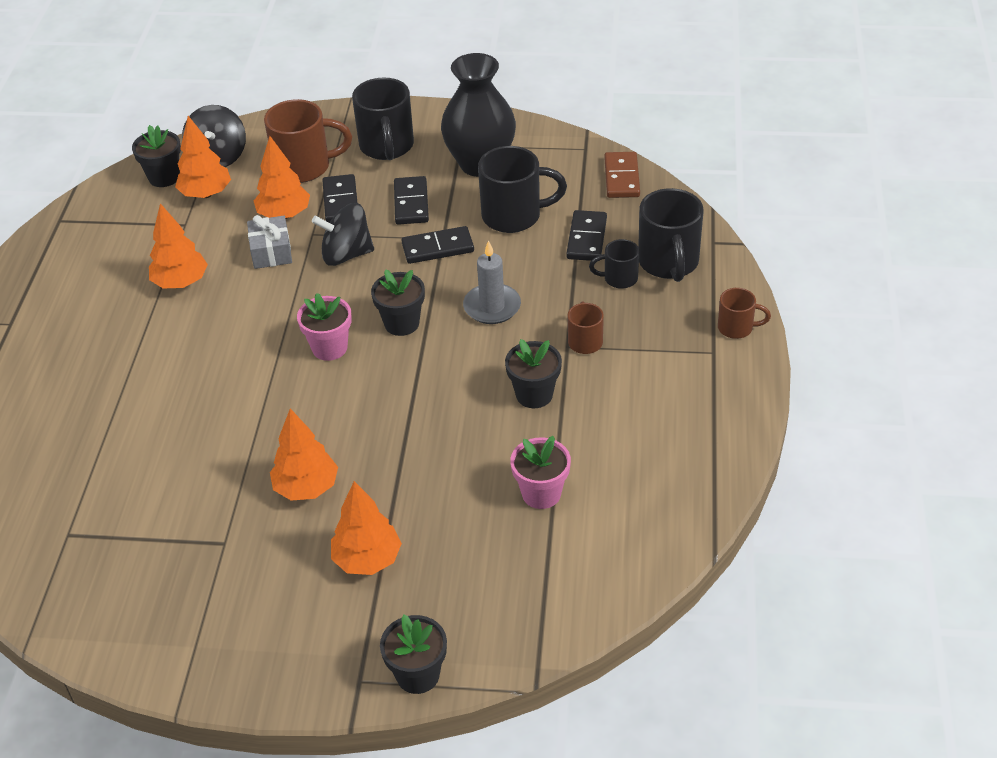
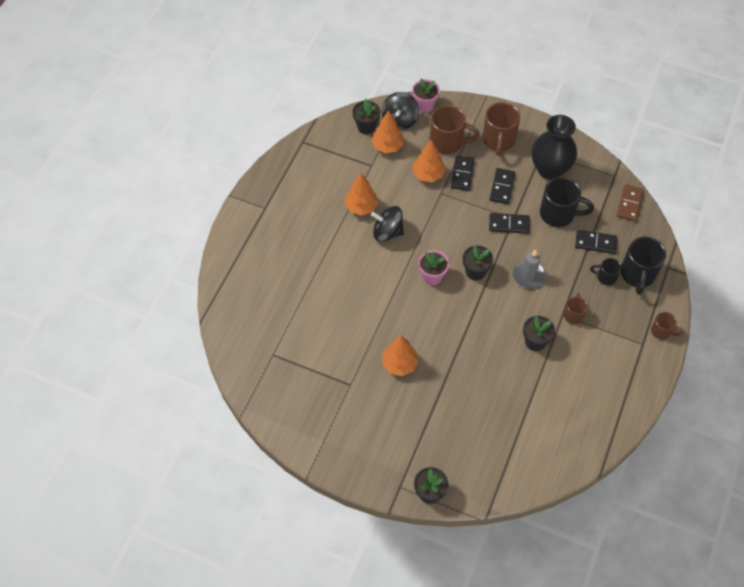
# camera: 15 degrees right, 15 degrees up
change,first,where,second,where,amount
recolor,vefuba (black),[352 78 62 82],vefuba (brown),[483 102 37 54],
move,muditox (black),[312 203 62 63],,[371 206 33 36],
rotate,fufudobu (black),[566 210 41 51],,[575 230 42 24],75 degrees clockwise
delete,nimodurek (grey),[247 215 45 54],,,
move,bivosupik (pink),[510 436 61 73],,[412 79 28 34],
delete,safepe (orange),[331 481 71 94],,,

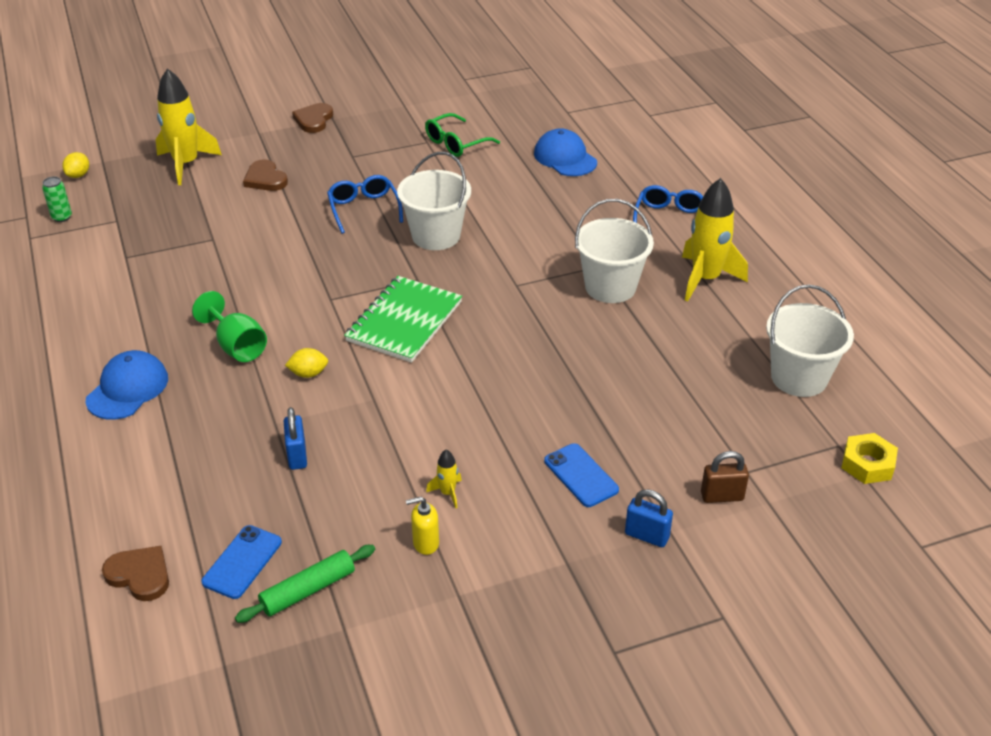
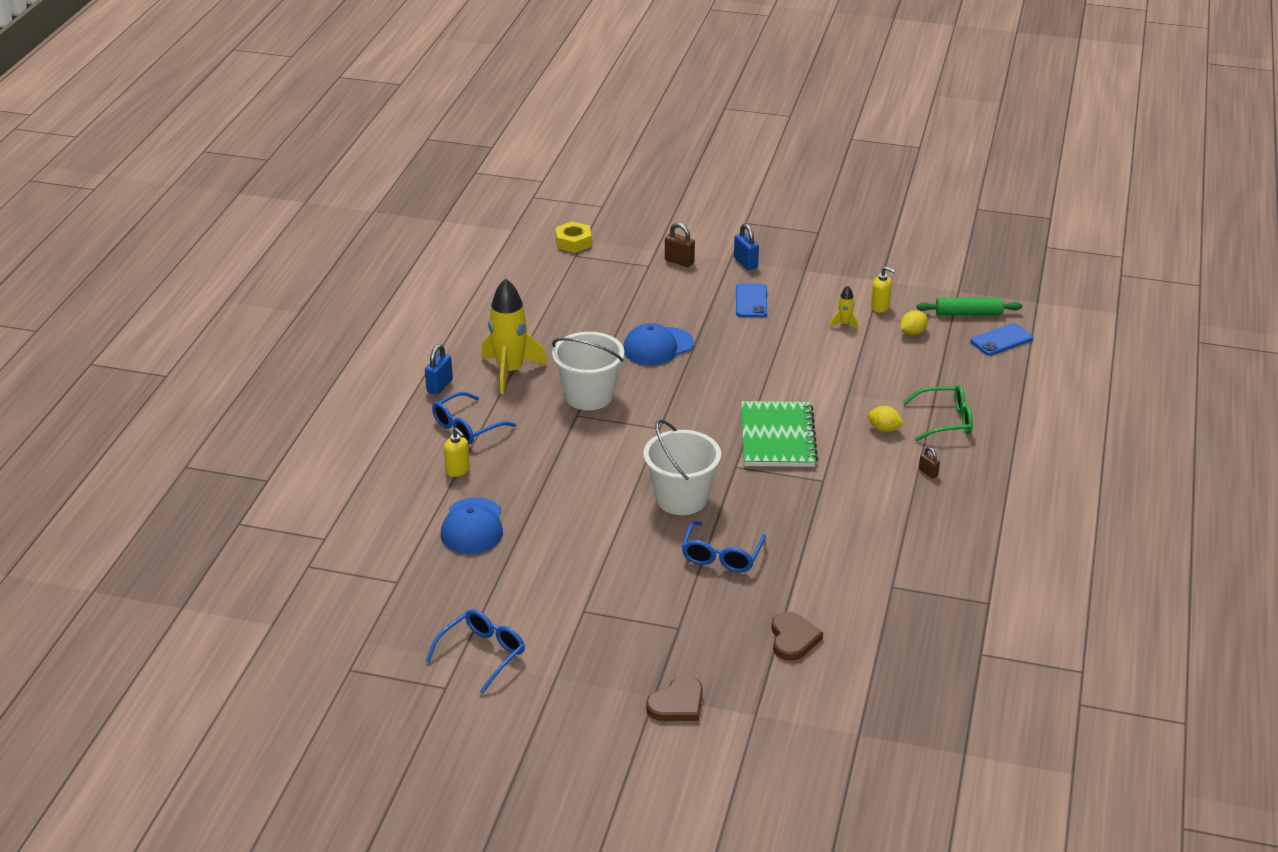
# camera: 145 degrees left, 5 degrees down
change,first,where,second,where,amount
delete,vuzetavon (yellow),[156 68 66 117],,,
move,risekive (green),[425 113 75 44],,[903 385 70 56],
move,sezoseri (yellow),[62 152 27 26],,[900 310 28 25],
delete,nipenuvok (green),[42 176 30 46],,,
rotate,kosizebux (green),[344 276 118 87],,[741 401 77 66],60 degrees counterclockwise
delete,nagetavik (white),[766 285 88 112],,,
replace,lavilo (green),[192 291 75 71],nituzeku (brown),[919 447 21 31],
move,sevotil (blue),[86 350 82 70],,[623 323 71 42],
move,nituzeku (blue),[284 407 23 63],,[425 344 28 51],
delete,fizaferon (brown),[102 546 67 55],,,
insert,,,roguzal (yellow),[444 428 26 49],
insert,,,risekive (blue),[426 609 99 85],

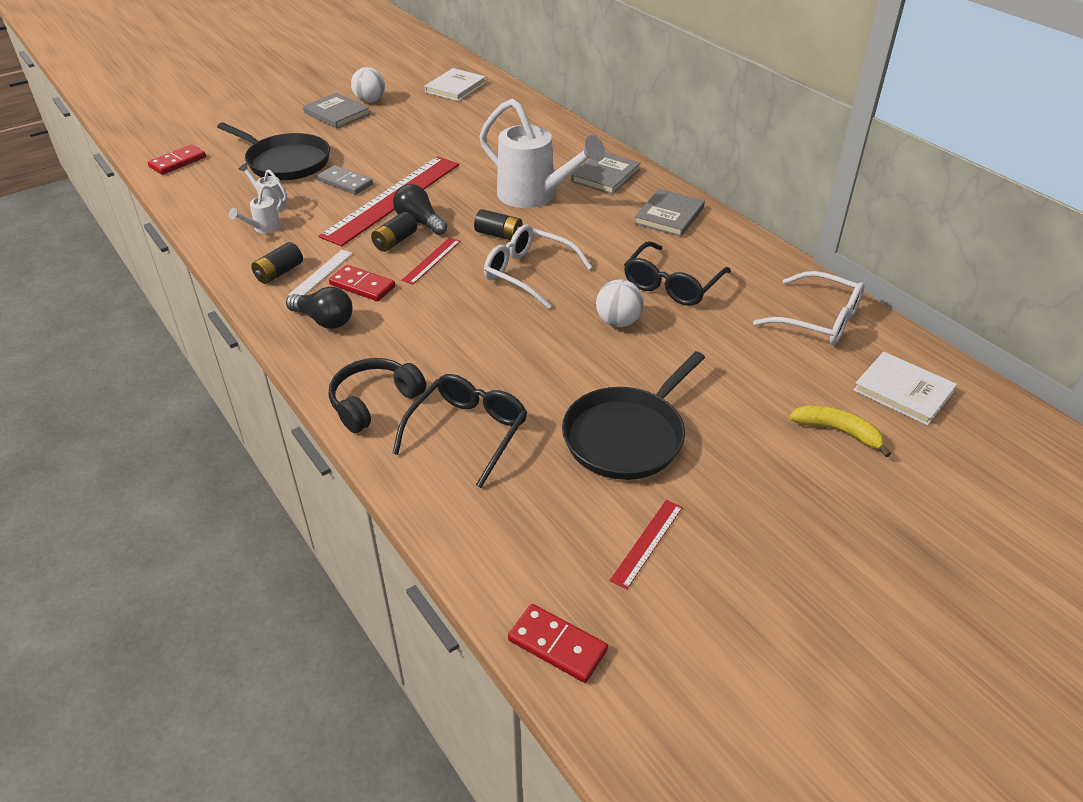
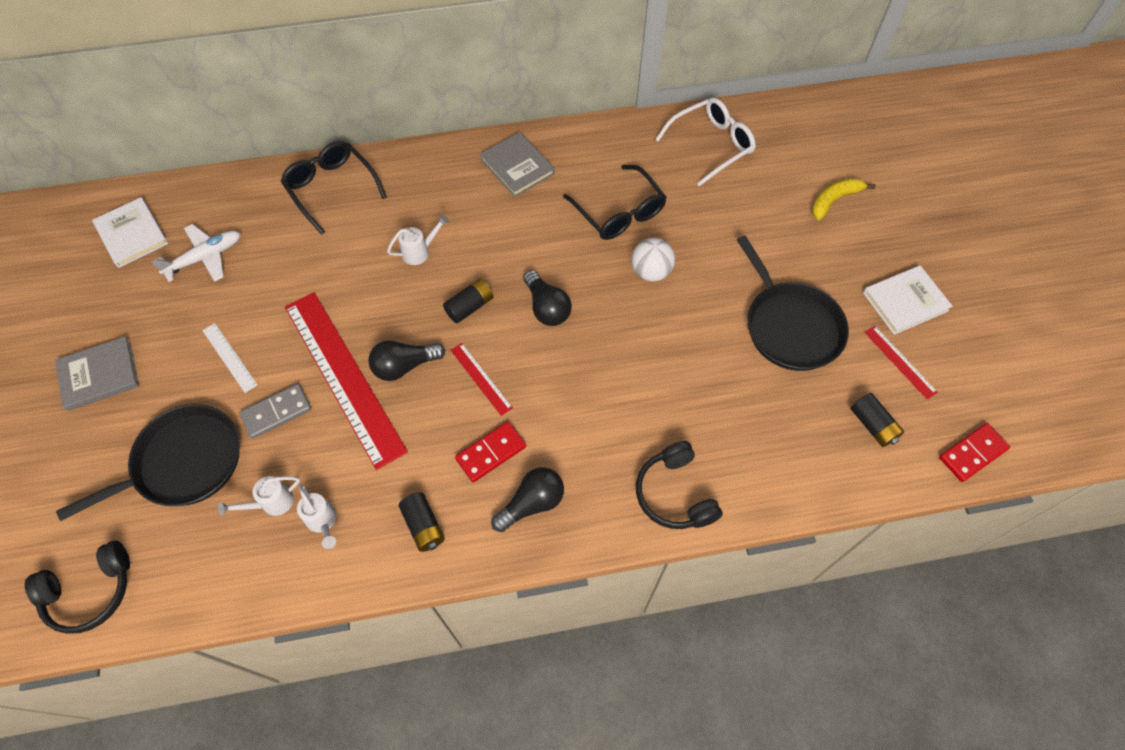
# camera: 65 degrees left, 20 degrees up
change,first,where,second,where,amount
delete,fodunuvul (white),[351 67 34 36],,,
resize,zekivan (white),[479 99 126 109],,[387 214 62 51],x0.43
replace,fufudobu (red),[148 144 58 31],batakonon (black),[25 541 105 93],
delete,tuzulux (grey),[571 153 69 42],,,
move,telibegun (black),[371 212 46 40],,[850 393 54 54],
replace,risekive (white),[484 225 108 84],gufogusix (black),[523 270 49 56],
move,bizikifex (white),[288 250 65 46],,[202 323 56 70],
move,tuzulux (white),[853 352 104 74],,[863 265 90 70],
move,risekive (black),[392 374 135 114],,[281 141 106 94],
insert,,,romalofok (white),[151 224 89 58],

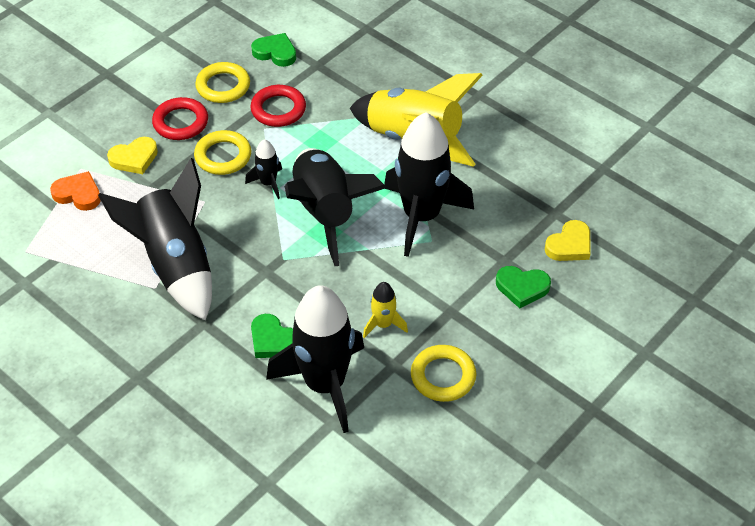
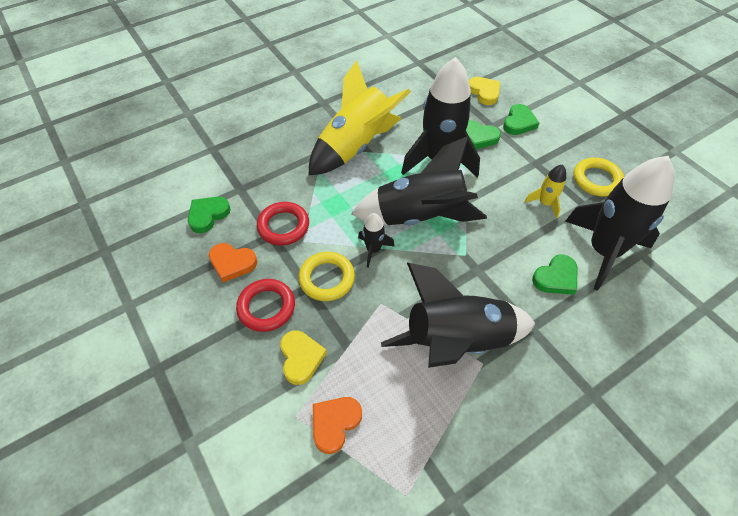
# camera: 75 degrees left, 5 degrees up
change,first,where,second,where,amount
replace,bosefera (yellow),[195 62 55 41],fizaferon (orange),[209 243 48 39],
insert,,,fizaferon (green),[466 120 35 29],

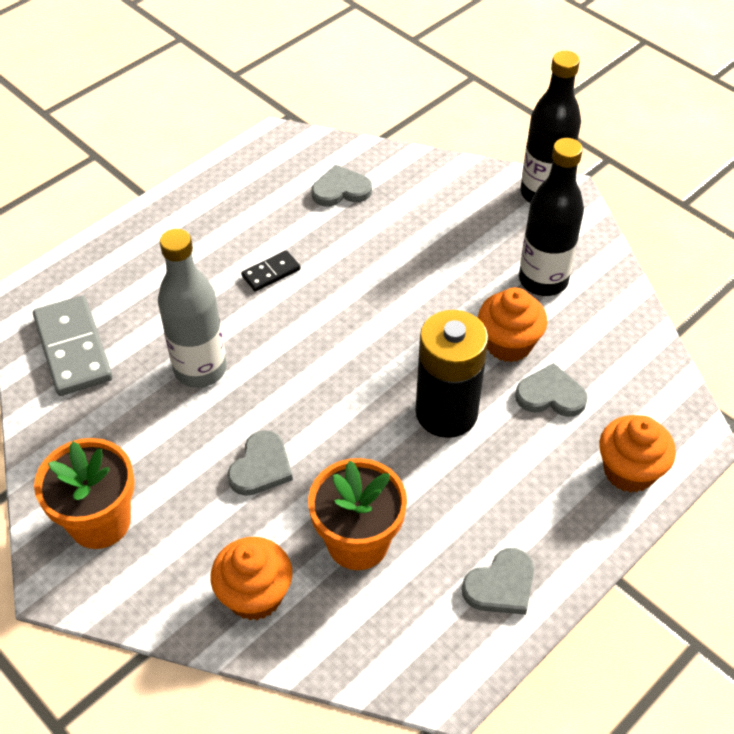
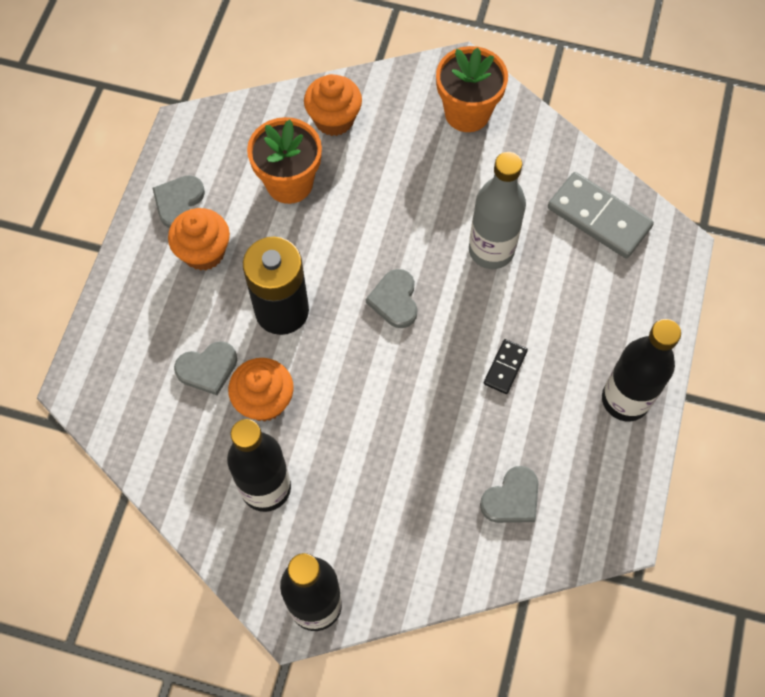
# camera: 150 degrees right, 15 degrees up
change,first,where,second,where,amount
move,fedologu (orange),[599 415 77 78],,[168 208 62 63],
move,fizaferon (grey),[227 430 66 66],,[366 269 52 59],
insert,,,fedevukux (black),[602 319 79 102],

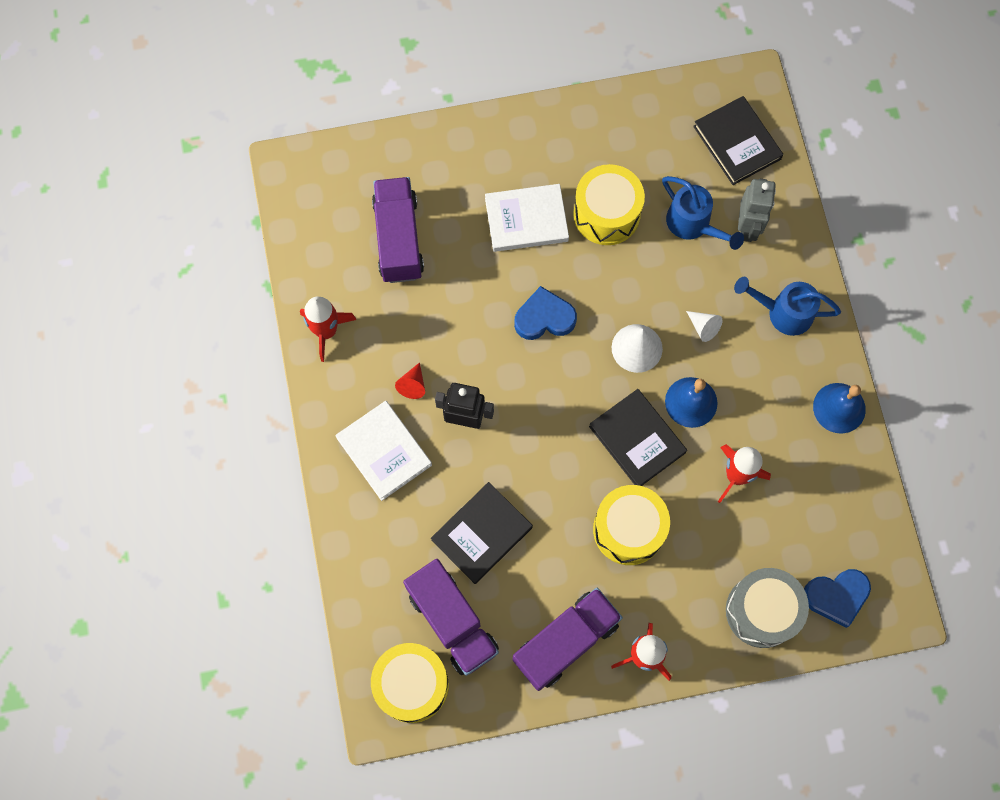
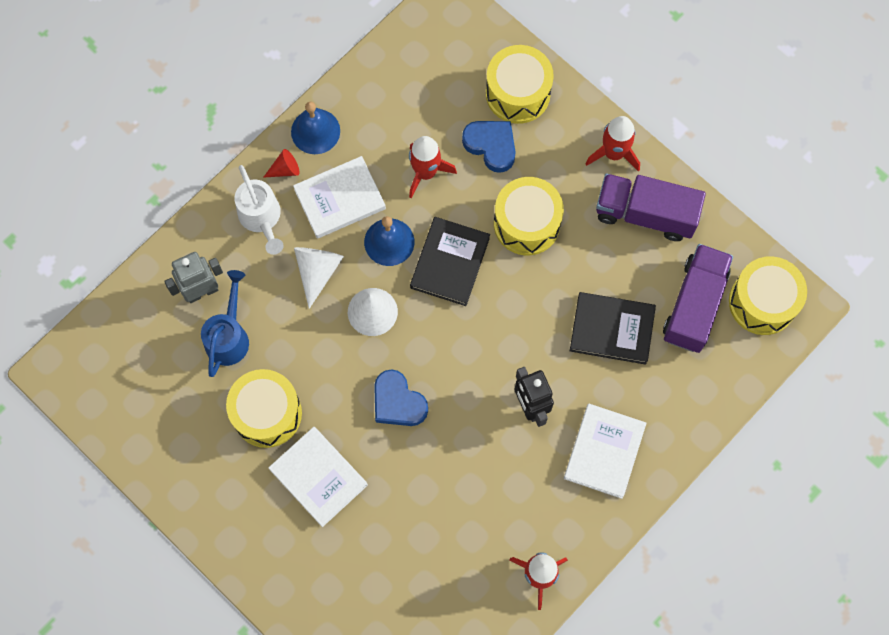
# camera: 125 degrees left, 0 degrees up
change,first,where,second,where,amount
delete,tuzulux (black),[693 96 90 89],,,
delete,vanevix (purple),[372 177 52 106],,,
recolor,zekivan (blue),[734 277 107 59],zekivan (white),[235 165 49 90],
resize,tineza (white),[686 311 36 31],,[294 247 50 62],x1.66
move,tineza (red),[395 362 30 37],,[263 149 37 29],
recolor,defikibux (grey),[726 568 83 80],defikibux (yellow),[486 45 68 79],
move,fizaferon (blue),[804 569 67 59],,[462 121 54 52],
insert,,,tuzulux (white),[293 156 93 83],

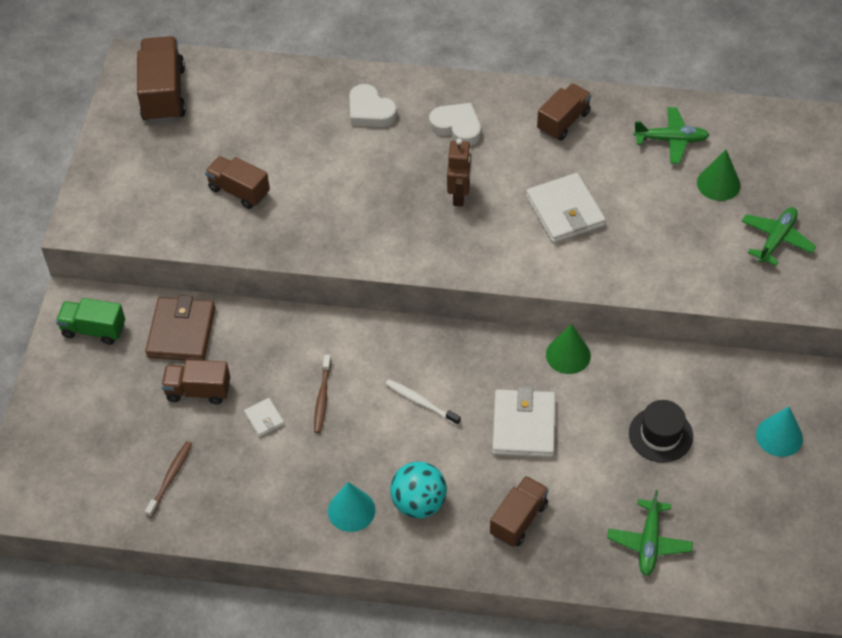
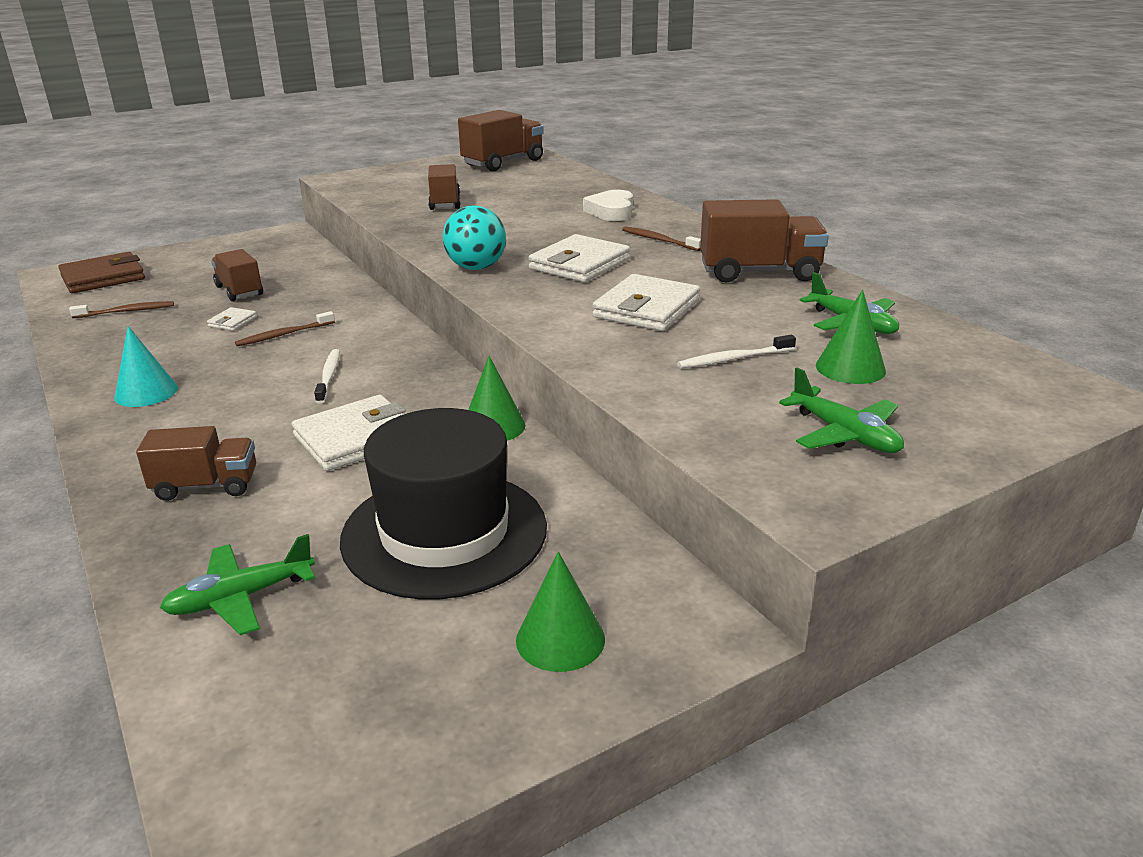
# camera: 50 degrees right, 25 degrees down
change,first,where,second,where,amount
resize,vanevix (brown),[537 83 55 58],,[700 199 129 84],x1.52
replace,fizaferon (white),[429 103 52 43],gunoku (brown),[622 226 79 25],
replace,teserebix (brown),[447 138 25 68],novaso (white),[528 234 102 48],
rotate,romalofok (green),[741 207 75 59],,[779 367 125 86],60 degrees clockwise
move,novaso (brown),[145 295 70 65],,[58 252 87 41],
delete,vanevix (green),[56 298 69 47],,,
resize,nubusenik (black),[629 400 64 63],,[340 408 207 191],x1.94
recolor,tineza (turquoise),[756 407 47 50],tineza (green),[516 552 89 120],
move,fodunuvul (turquoise),[390 461 57 57],,[443 205 63 65],
insert,,,gunoku (white),[677 335 119 33],

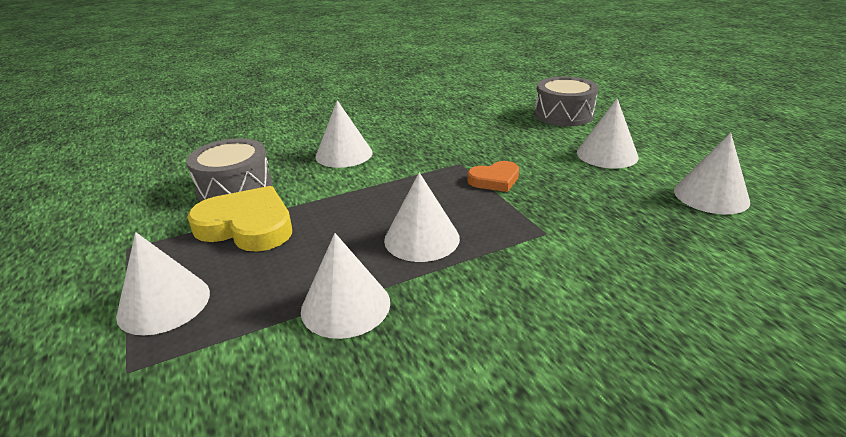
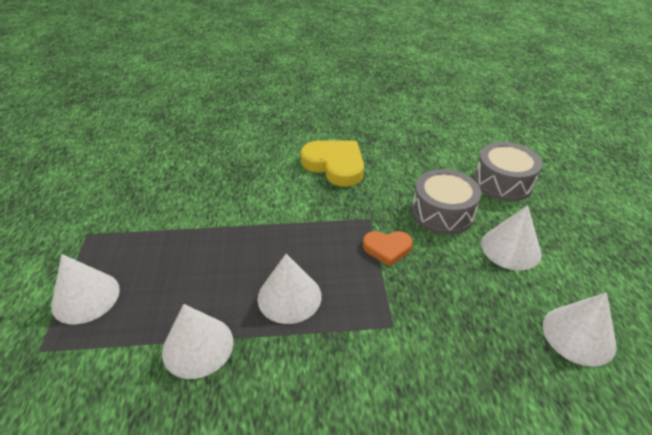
# camera: 20 degrees right, 10 degrees up
change,first,where,second,where,amount
delete,tineza (white),[315 100 58 68],,,
move,defikibux (grey),[186 138 86 64],,[412 169 69 66],
move,fizaferon (yellow),[187 186 105 66],,[301 140 63 47],

